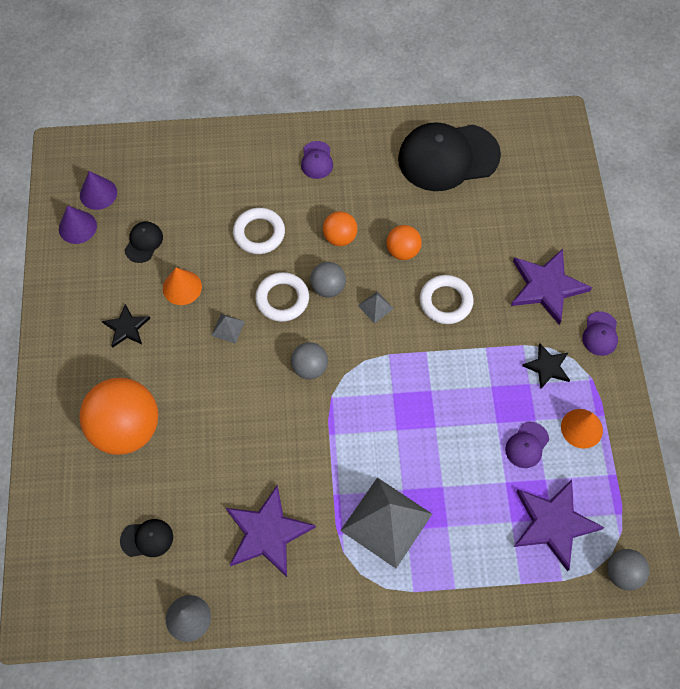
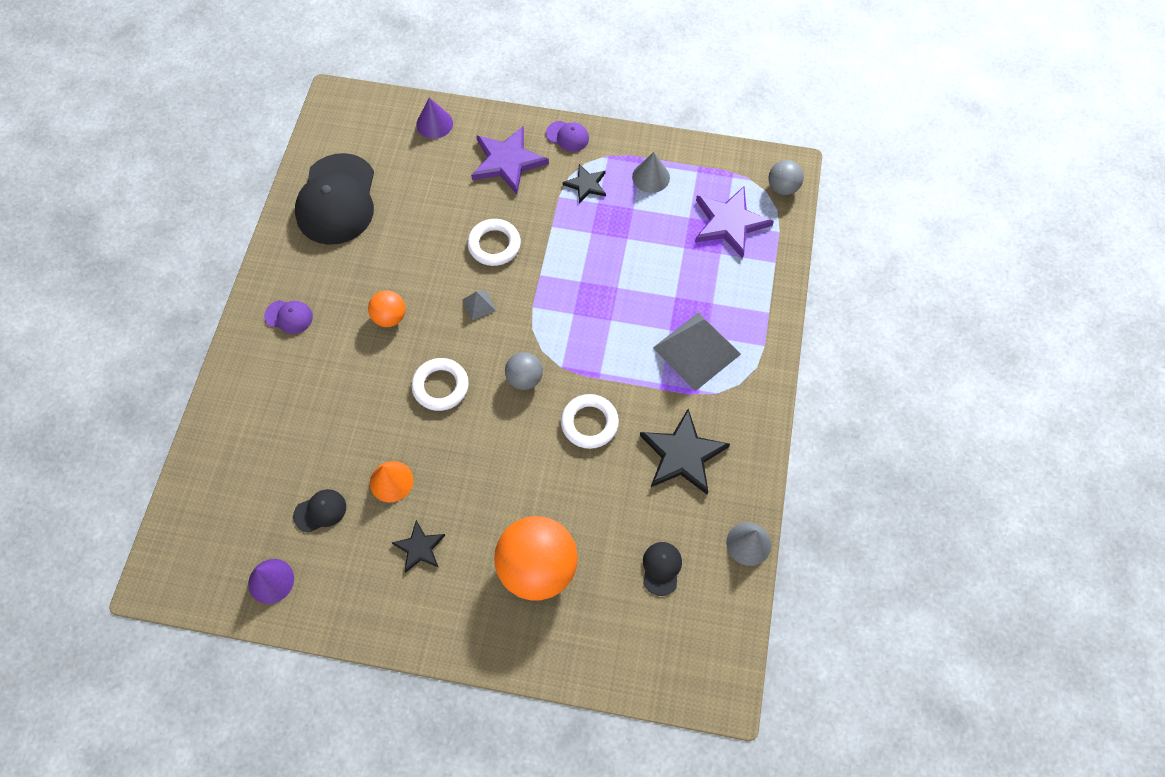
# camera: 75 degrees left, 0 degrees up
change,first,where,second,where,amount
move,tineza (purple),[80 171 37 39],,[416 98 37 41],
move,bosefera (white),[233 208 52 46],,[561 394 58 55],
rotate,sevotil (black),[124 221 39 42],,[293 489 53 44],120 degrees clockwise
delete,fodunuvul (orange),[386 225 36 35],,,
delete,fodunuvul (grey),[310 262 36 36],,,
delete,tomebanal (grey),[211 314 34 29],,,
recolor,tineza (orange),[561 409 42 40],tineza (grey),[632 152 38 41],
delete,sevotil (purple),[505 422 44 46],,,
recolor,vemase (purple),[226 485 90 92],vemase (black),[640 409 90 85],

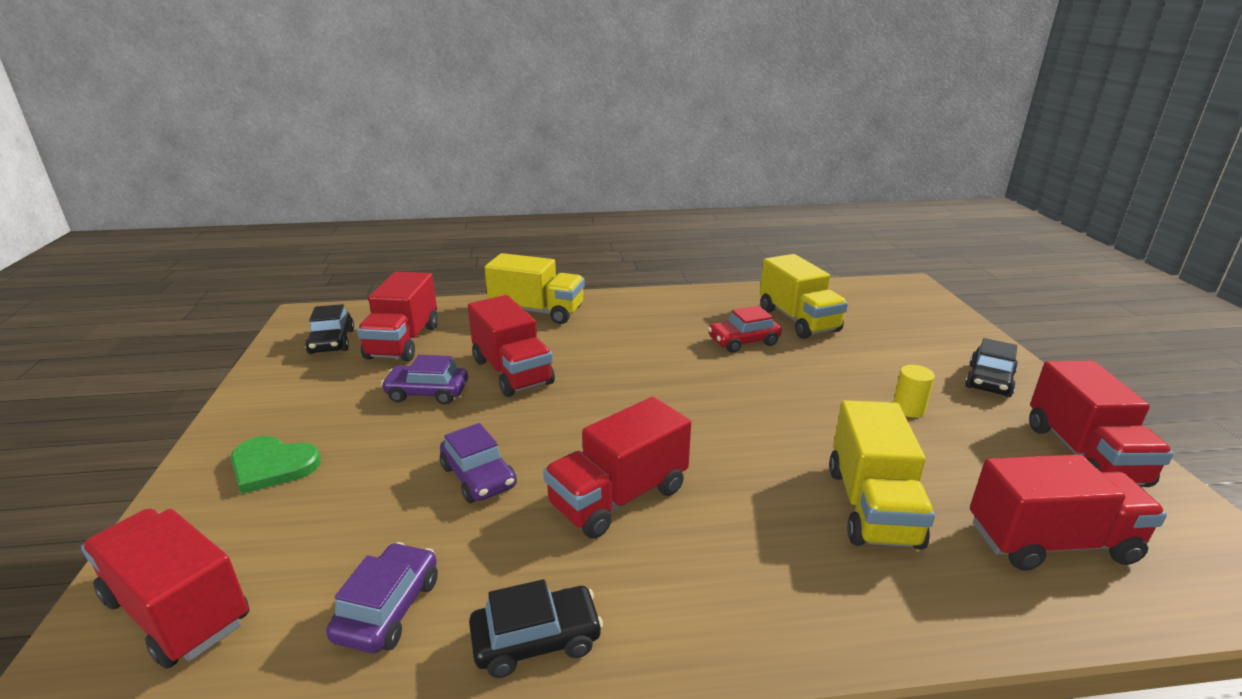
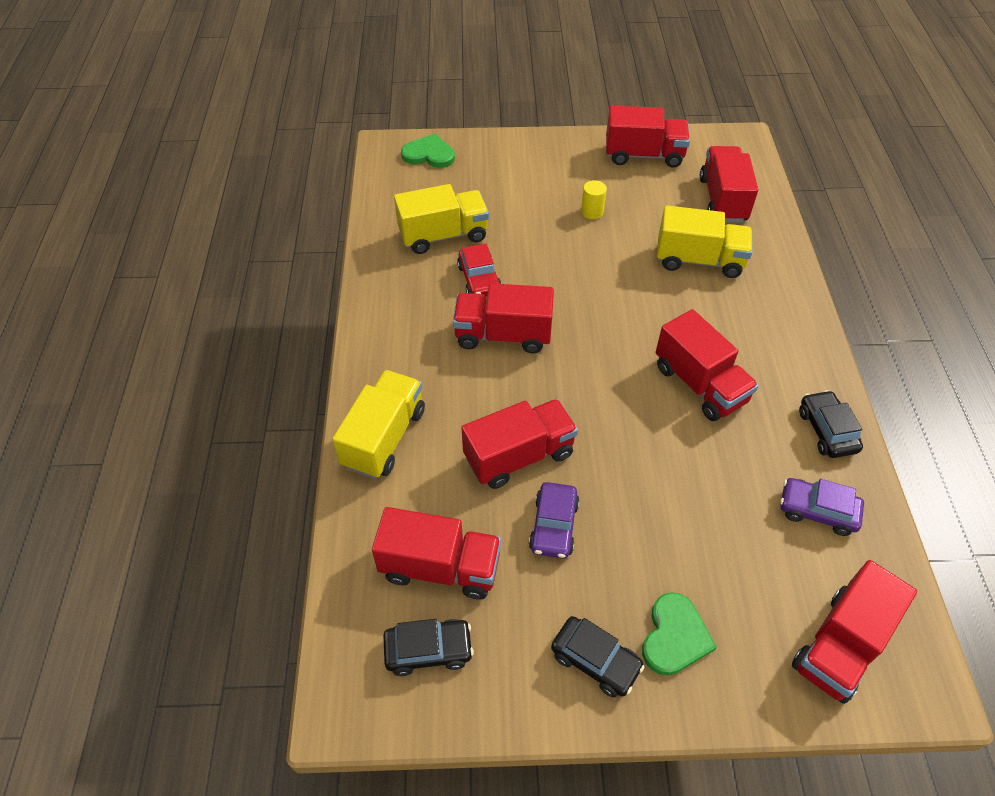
# camera: 85 degrees left, 25 degrees up
change,first,where,second,where,amount
move,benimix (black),[965 338 53 59],,[551 616 93 81],
delete,benimix (purple),[440 423 77 80],,,
insert,,,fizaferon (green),[401 134 54 34],
insert,,,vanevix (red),[453 283 101 70],

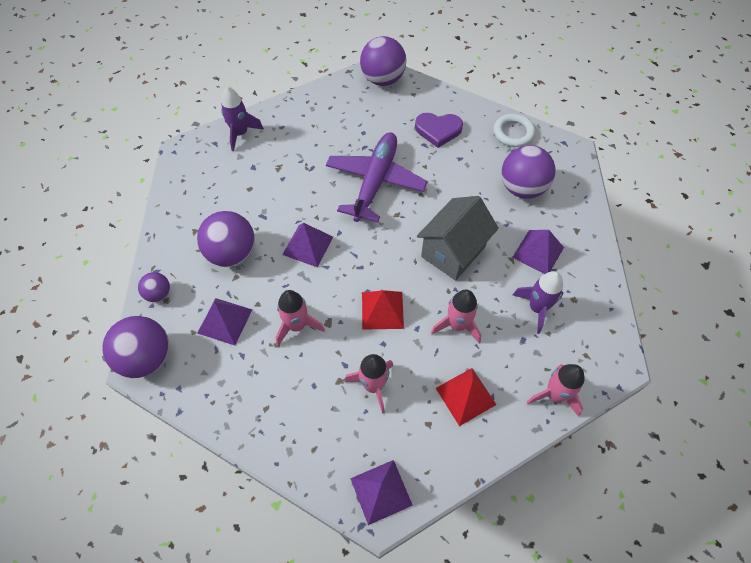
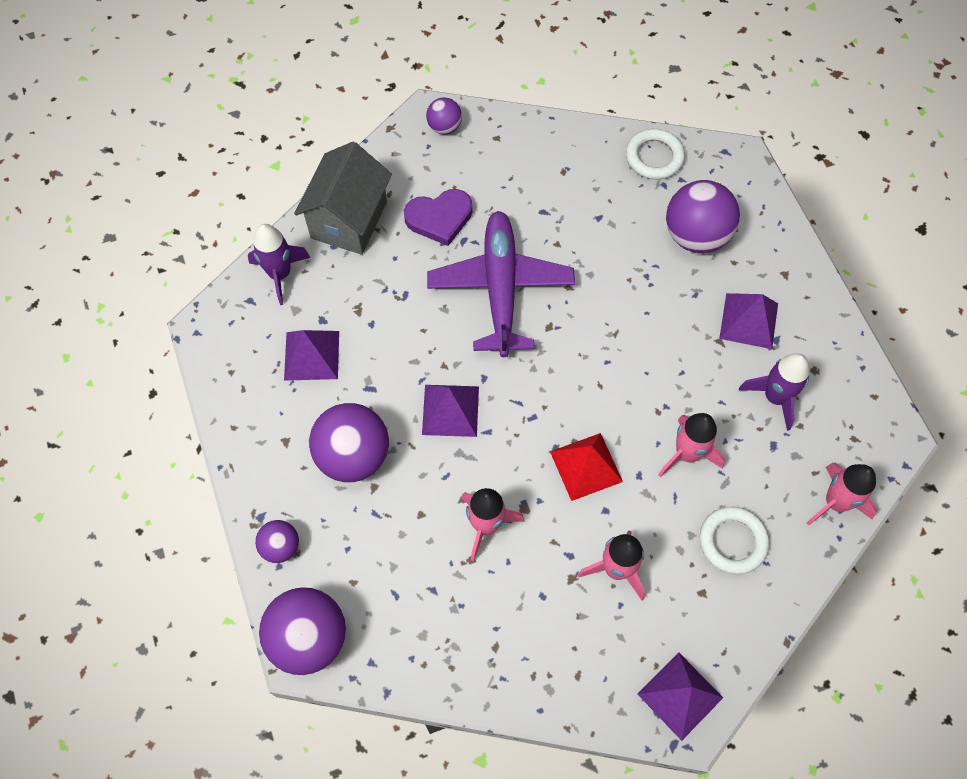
# camera: 20 degrees left, 5 degrees up
change,first,where,second,where,amount
resize,fodunuvul (purple),[360 36 46 50],,[426 97 36 37],x0.53
move,fizaferon (purple),[415 113 48 35],,[404 189 68 57],
move,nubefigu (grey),[417 196 82 85],,[294 142 98 113],
move,tomebanal (purple),[197 298 55 47],,[284 330 55 51],
replace,tomebanal (red),[436 368 61 58],bosefera (white),[699 507 70 67],

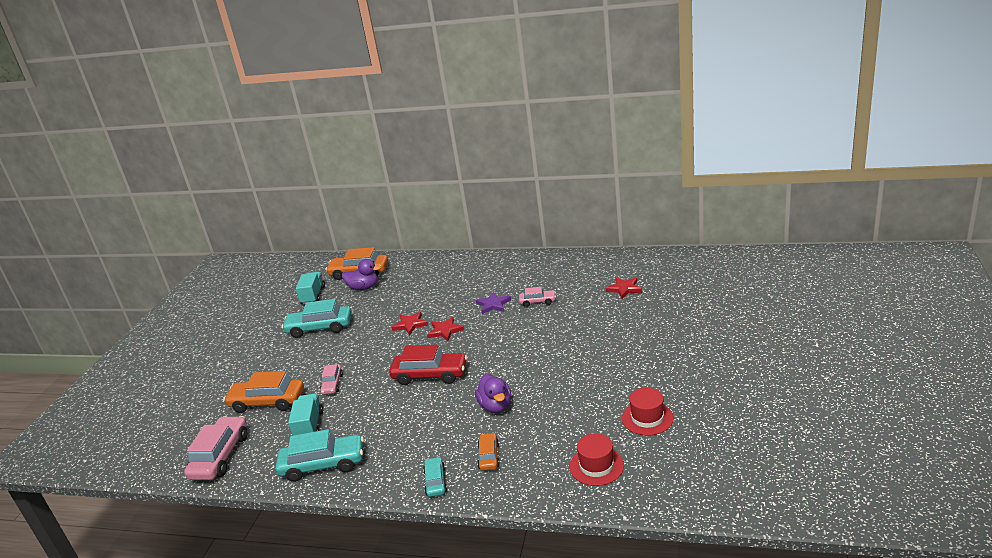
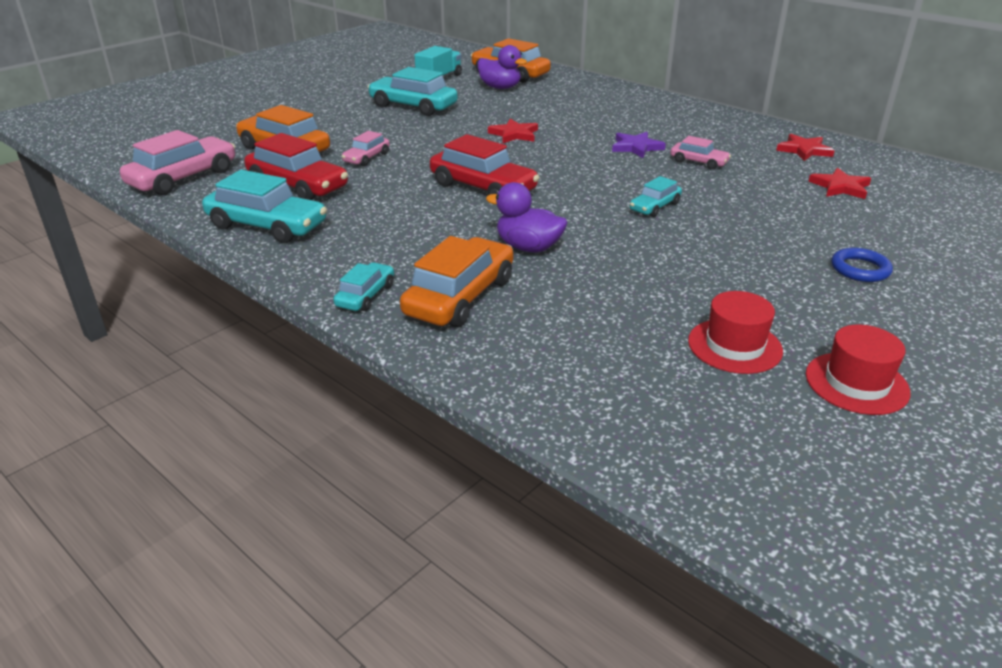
# camera: 25 degrees right, 5 degrees up
change,first,where,second,where,amount
move,vemase (red),[427 317 37 24],,[776 134 59 27],
rotate,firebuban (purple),[475 374 36 39],,[486 182 82 70],105 degrees clockwise
replace,vanevix (turquoise),[288 394 35 41],benimix (red),[244 133 104 67],
resize,benimix (orange),[477 433 23 38],,[400 236 114 91],x1.85
move,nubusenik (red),[569 434 55 52],,[806 325 105 90],
insert,,,benimix (turquoise),[630 176 52 41],
insert,,,bosefera (blue),[831 248 62 34],

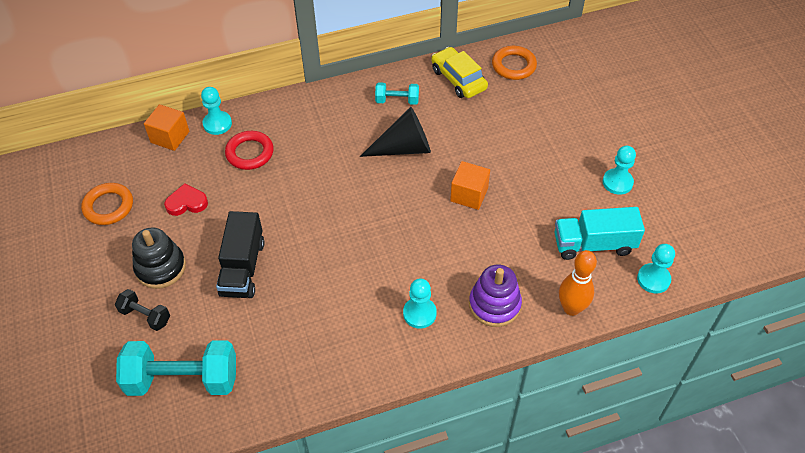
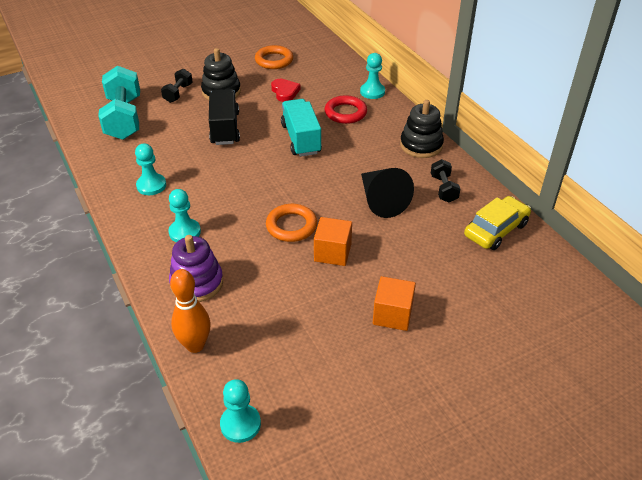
# camera: 80 degrees right, 10 degrees down
change,first,where,second,where,amount
move,bosefera (orange),[492 46 45 34],,[266 204 51 38],
recolor,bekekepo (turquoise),[375 82 44 23],bekekepo (black),[431 159 29 43],
move,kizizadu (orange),[144 104 45 47],,[373 276 43 55],
move,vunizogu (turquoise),[603 146 33 49],,[135 143 31 52],
move,vanevix (turquoise),[554 207 91 53],,[281 99 41 58],
rotate,vanevix (black),[216 211 48 87],,[209 89 31 56],90 degrees clockwise
insert,,,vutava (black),[400 100 44 58],

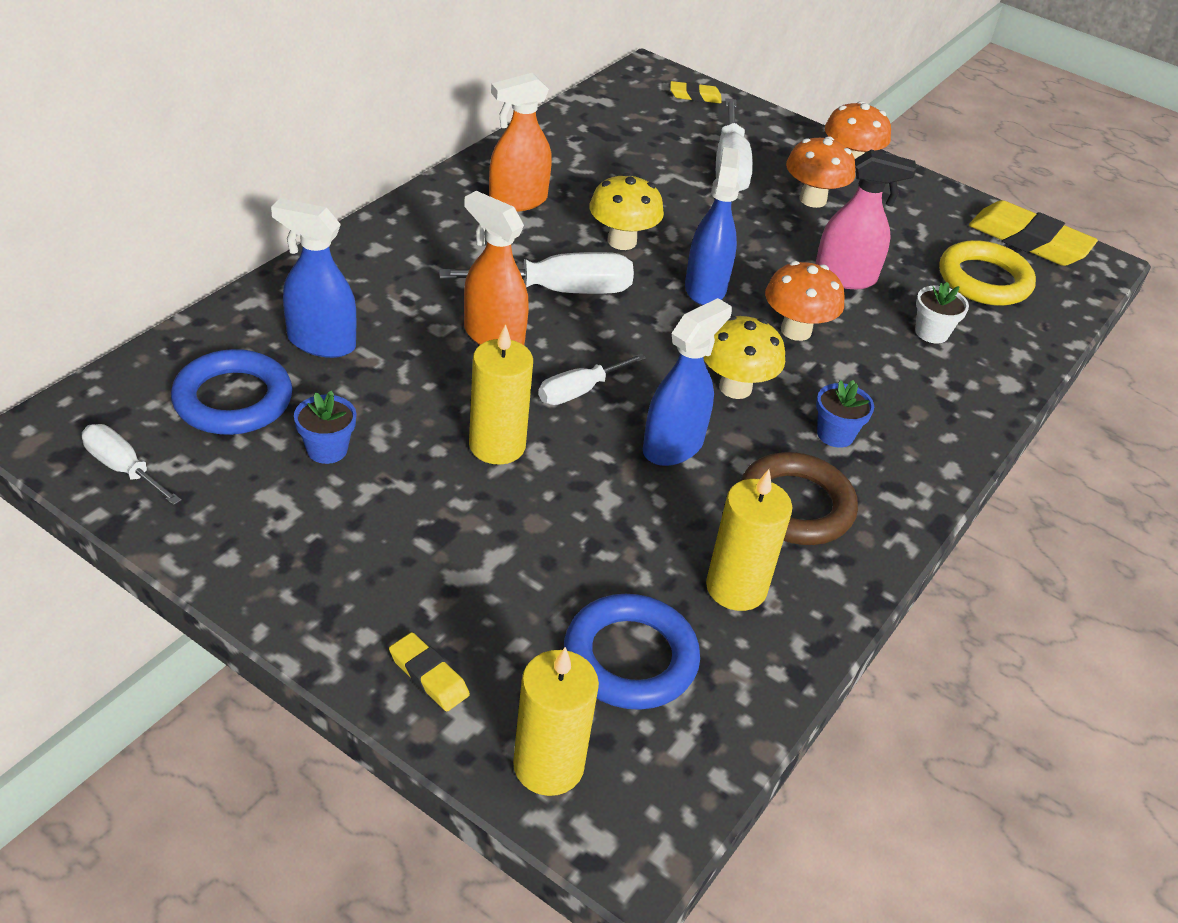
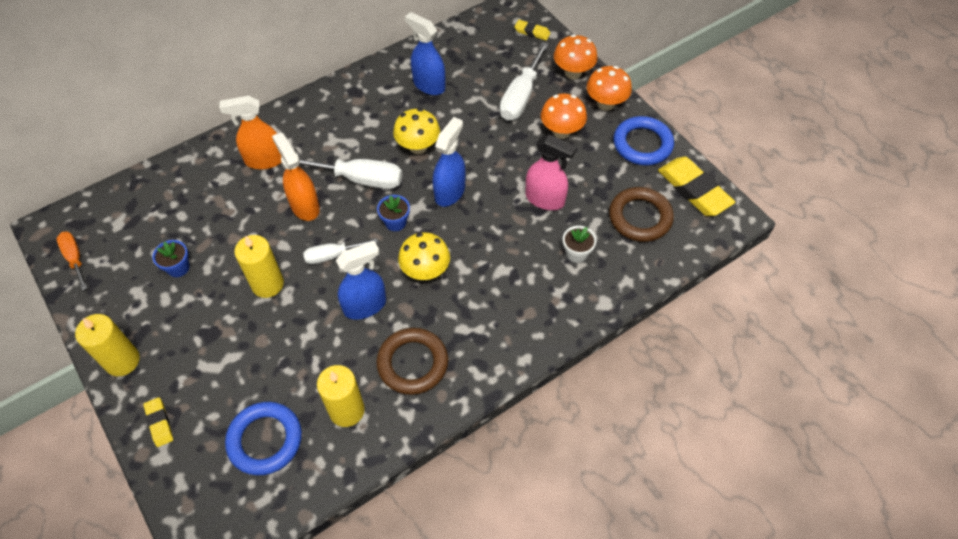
# camera: 25 degrees right, 15 degrees up
change,first,where,second,where,amount
move,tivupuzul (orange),[489 73 63 139],,[219 96 63 74],
move,tivupuzul (blue),[271 198 85 160],,[405 12 40 83],
recolor,bosefera (yellow),[939 240 97 66],bosefera (brown),[609 187 65 55],
move,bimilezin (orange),[765 261 80 80],,[554 34 44 45],
move,bosefera (blue),[171 349 121 86],,[614 116 60 50],
move,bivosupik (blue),[816 380 58 68],,[377 195 33 36],
recolor,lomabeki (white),[82 424 100 81],lomabeki (orange),[57 232 30 58],
move,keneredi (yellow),[513 647 86 149],,[75 314 65 62],

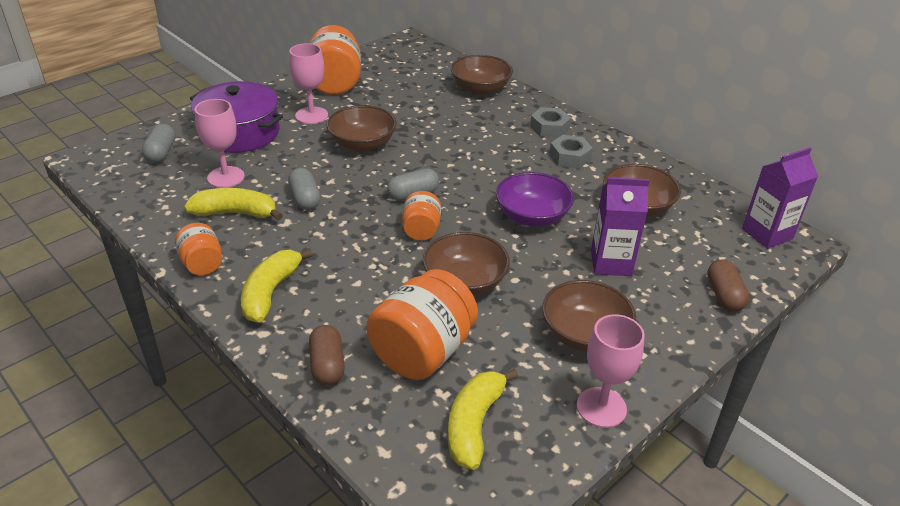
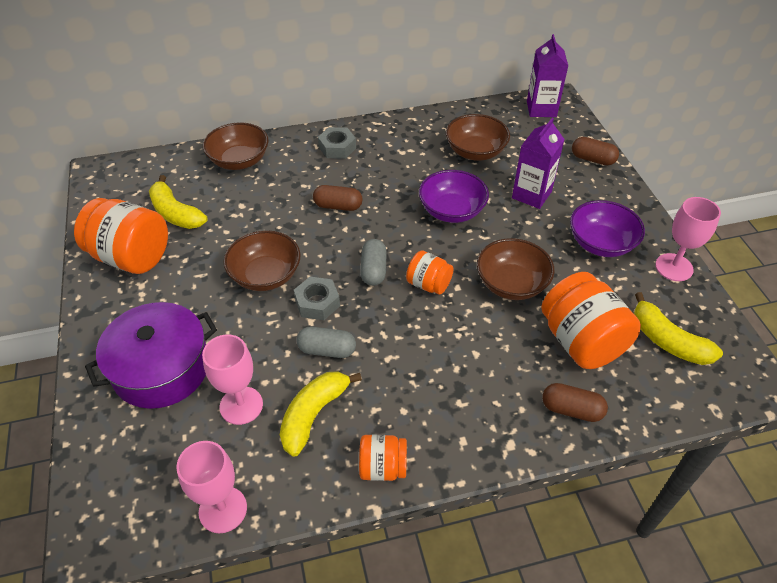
# camera: 60 degrees left, 10 degrees up
change,first,where,second,where,amount
move,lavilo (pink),[289 43 39 81],,[176 441 71 92],
delete,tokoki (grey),[142 124 34 39],,,
move,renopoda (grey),[549 135 44 34],,[294 276 46 44],
move,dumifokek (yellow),[241 248 72 74],,[149 175 58 54],
recolor,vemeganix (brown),[542 280 94 72],vemeganix (purple),[570 200 75 57],
insert,,,tokoki (brown),[313 185 49 26],

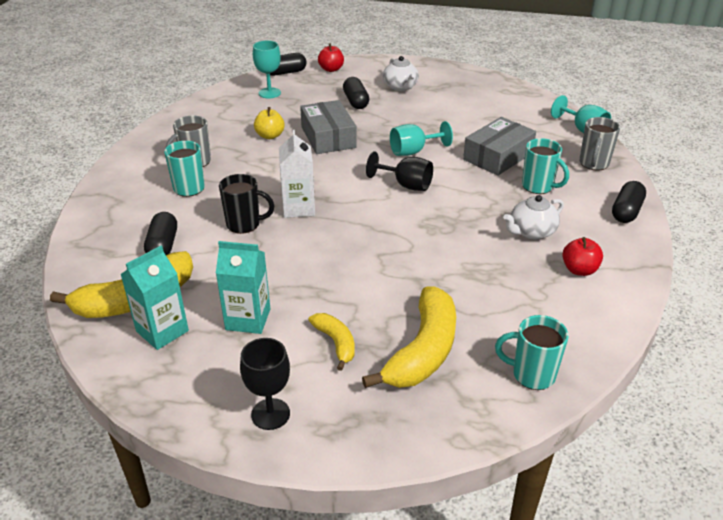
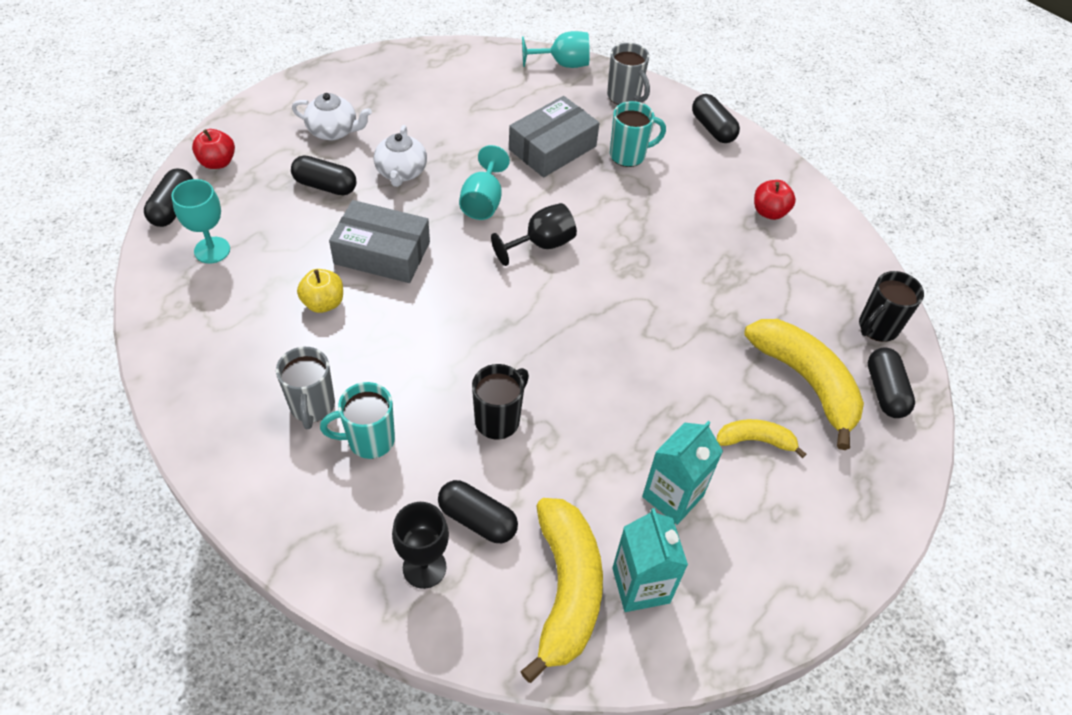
# camera: 60 degrees left, 15 degrees up
change,first,where,second,where,amount
rotate,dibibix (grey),[463 117 73 59],,[509 96 90 82],60 degrees clockwise
delete,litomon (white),[279 130 36 88],,,
move,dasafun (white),[503 195 61 44],,[374 125 53 62],
recolor,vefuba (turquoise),[495 315 74 75],vefuba (black),[859 271 65 71],
move,lavilo (black),[240 338 50 92],,[392 502 57 87],
insert,,,tokoki (black),[868 347 47 71],

